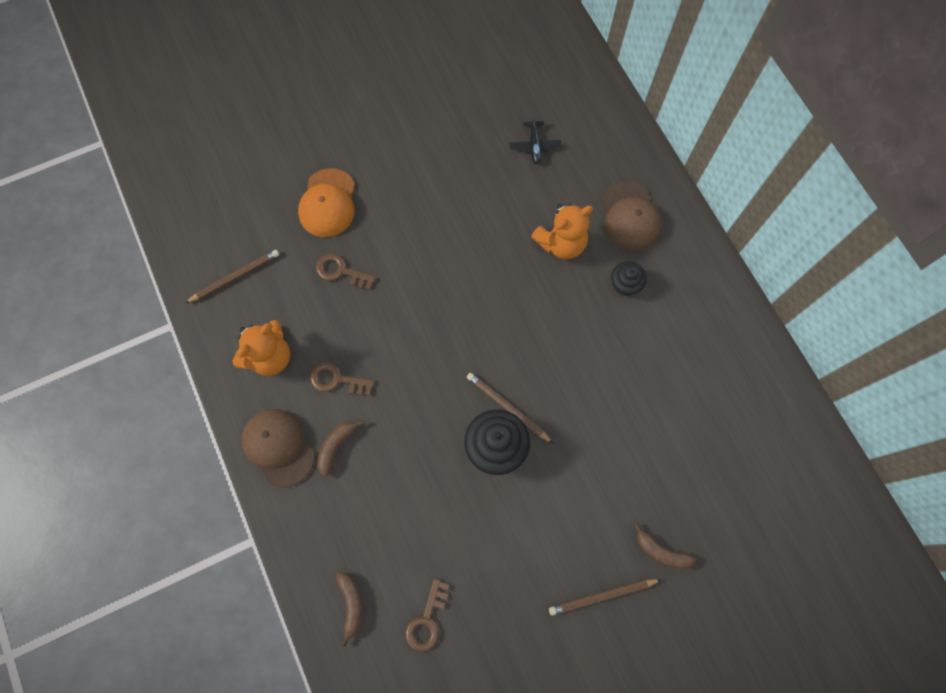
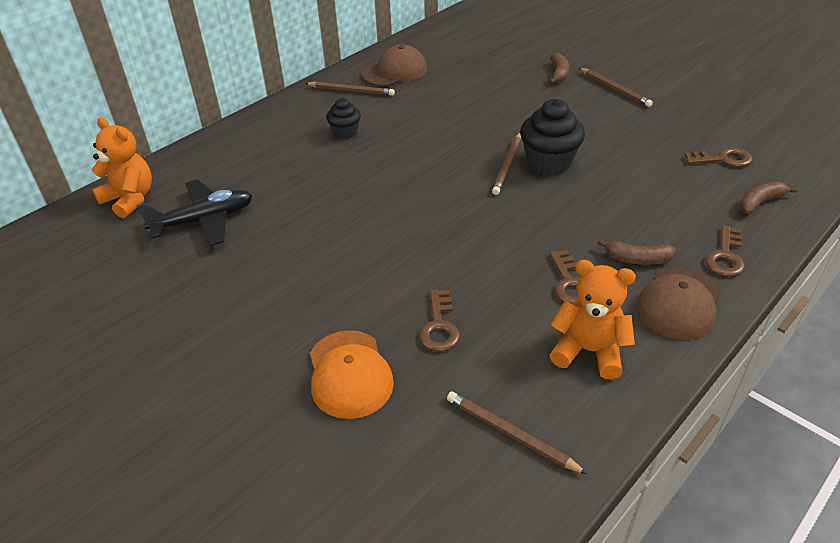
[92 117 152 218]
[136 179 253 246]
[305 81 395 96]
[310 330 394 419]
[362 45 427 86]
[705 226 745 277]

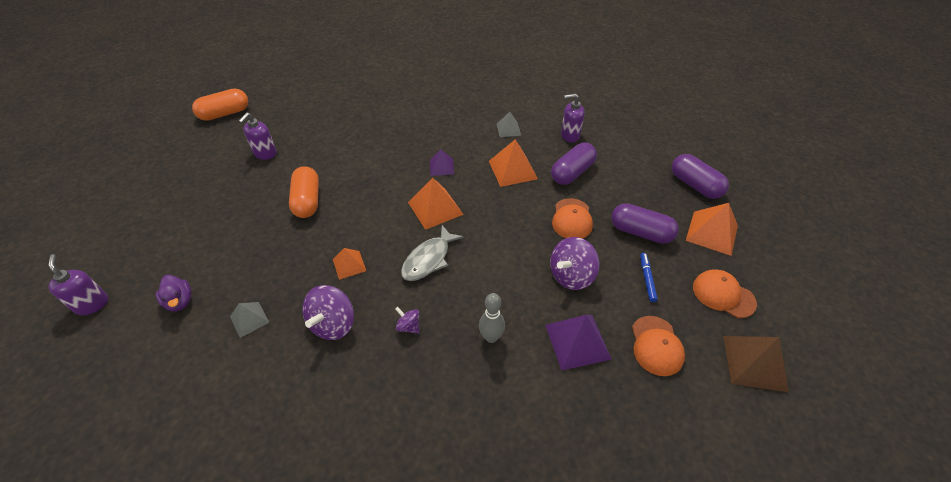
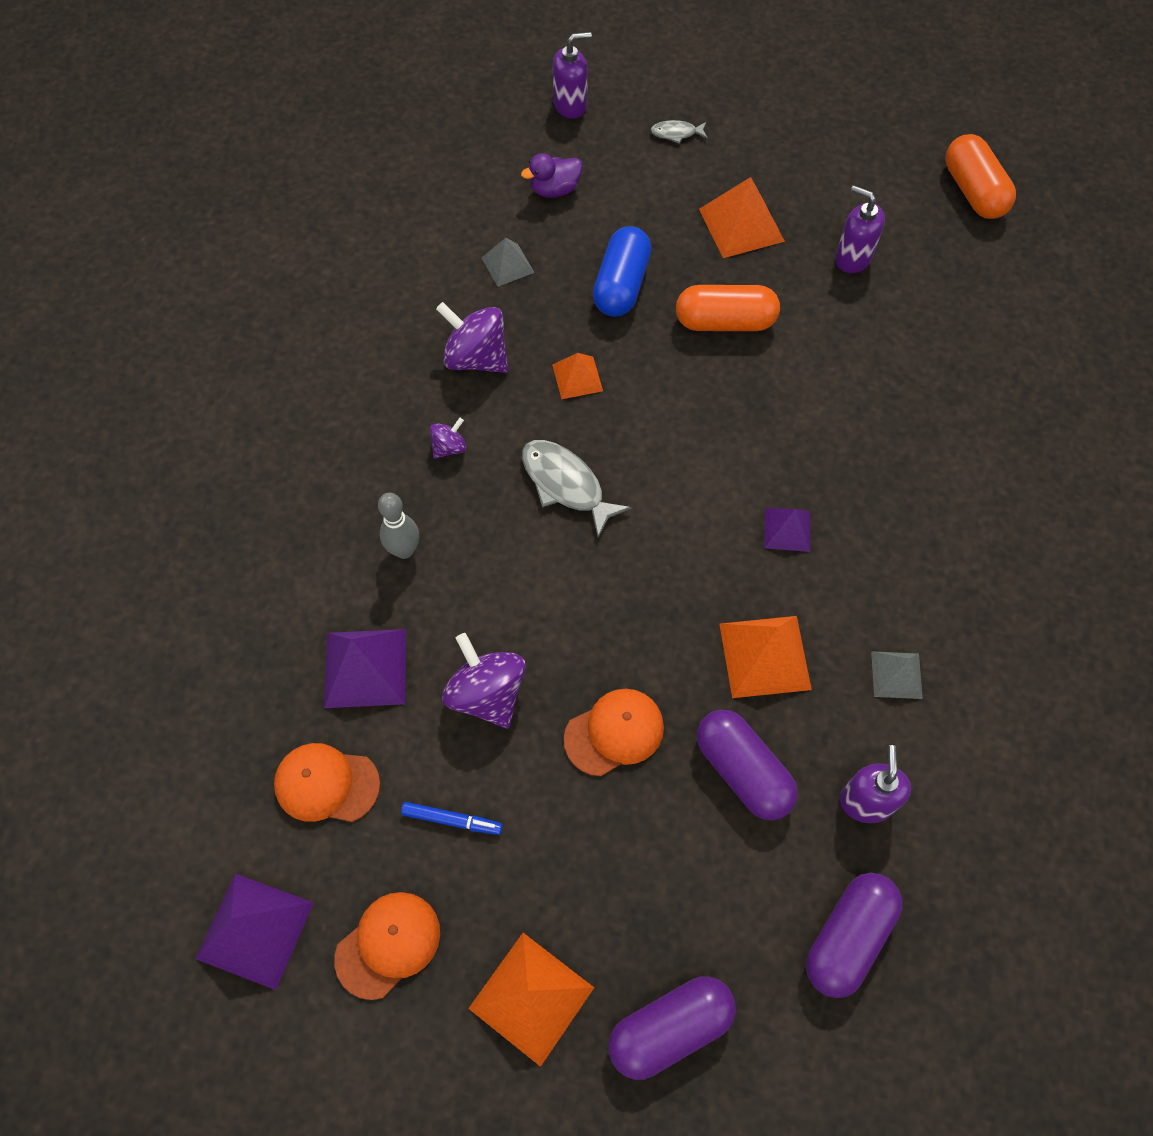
[196 873 313 990]
[564 689 664 776]
[593 226 651 317]
[651 120 708 144]
[699 177 785 258]
[806 873 903 998]

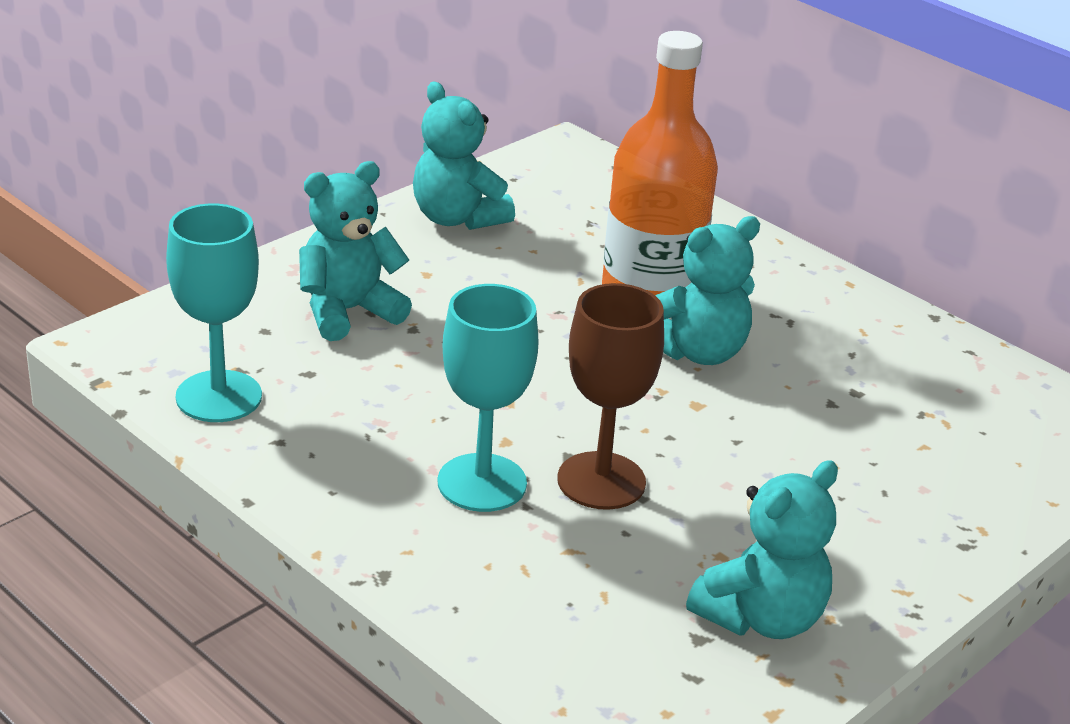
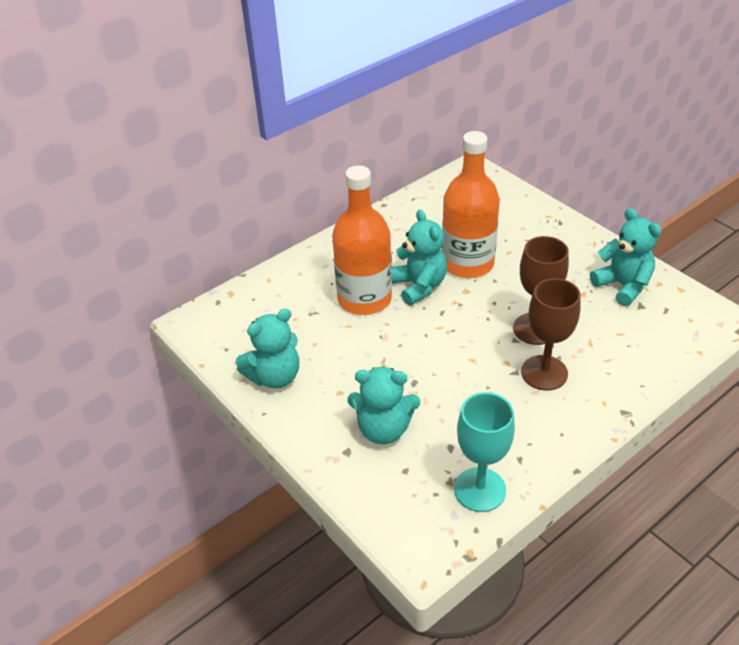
[348 366 420 444]
[442 131 500 278]
[521 278 581 390]

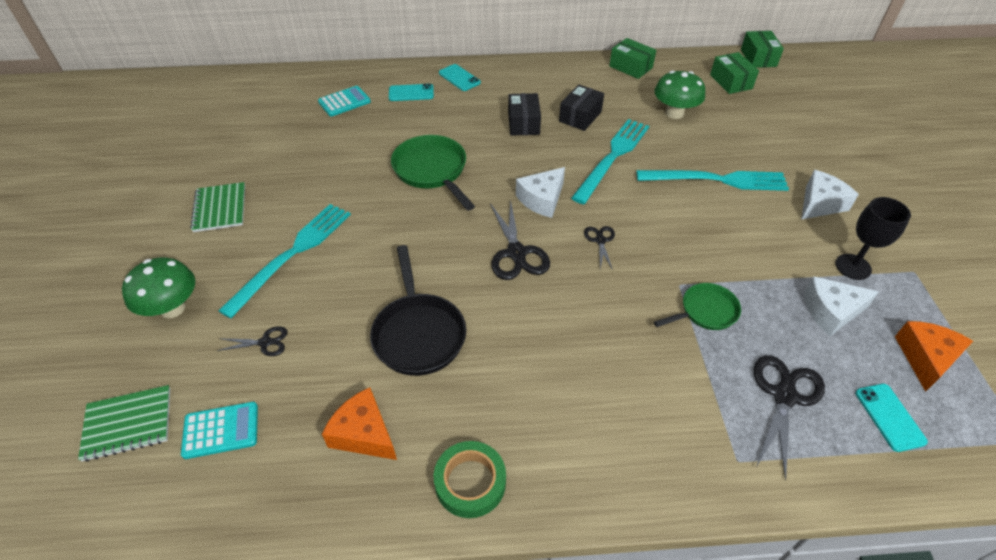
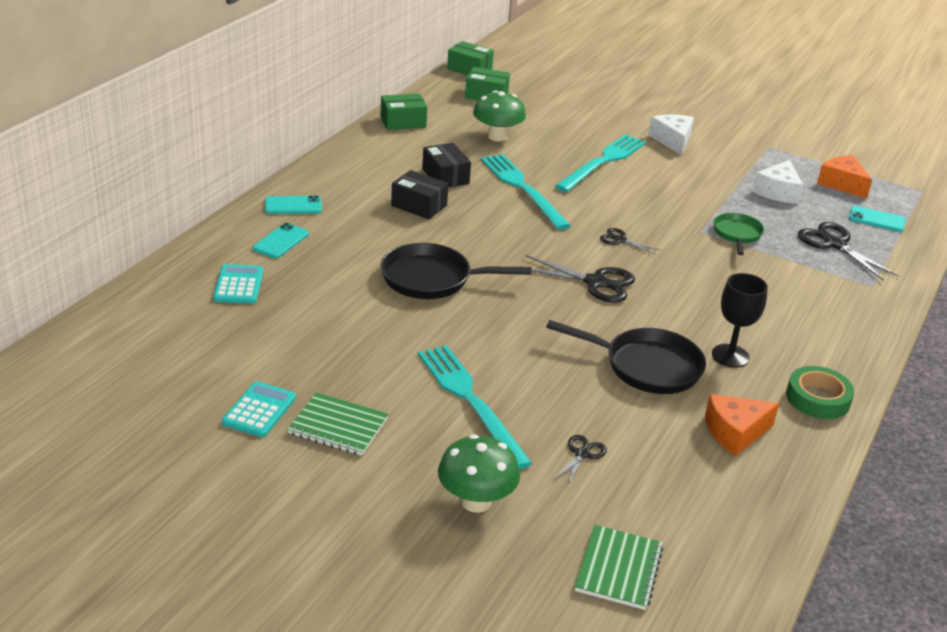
[222 381 296 437]
[381 243 531 299]
[712 273 768 368]
[516 167 565 218] (first image)

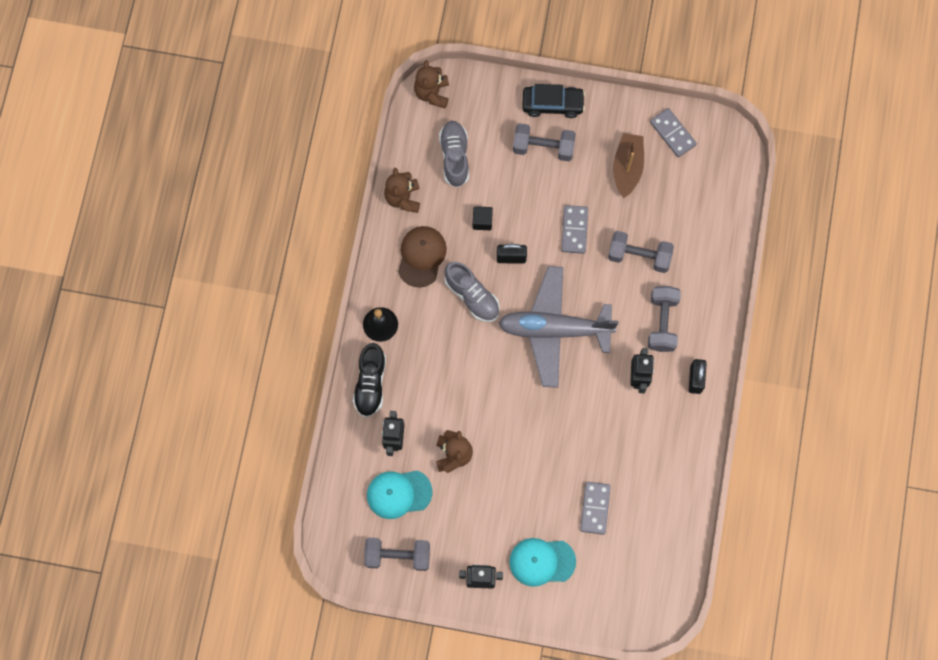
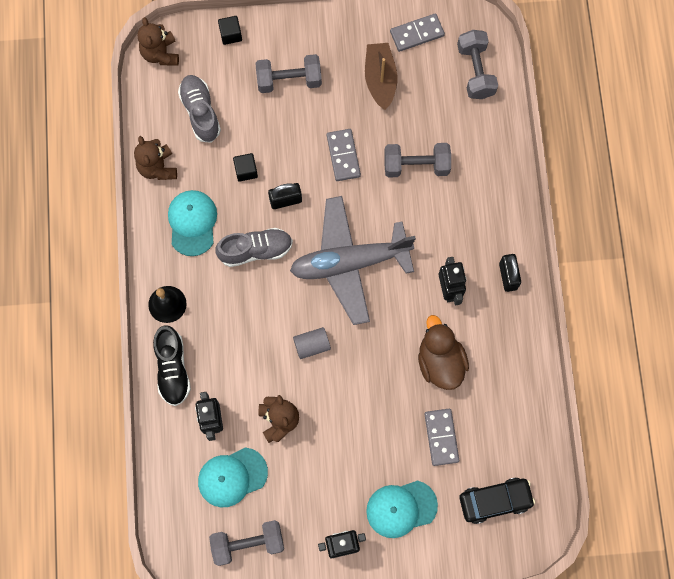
[168 190 217 256]
[215 228 293 267]
[218 16 242 45]
[293 327 331 359]
[390 13 445 52]
[418 315 469 390]
[457 30 498 99]
[460 477 535 524]

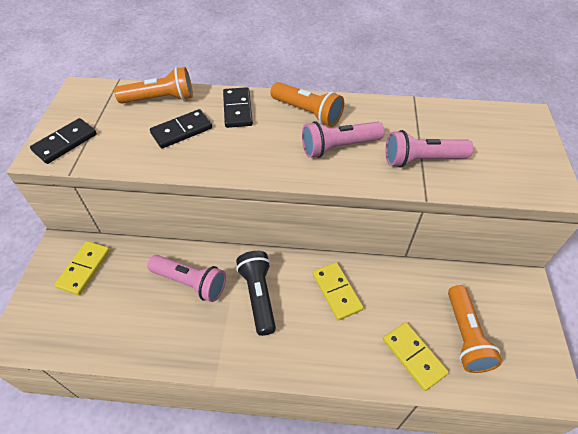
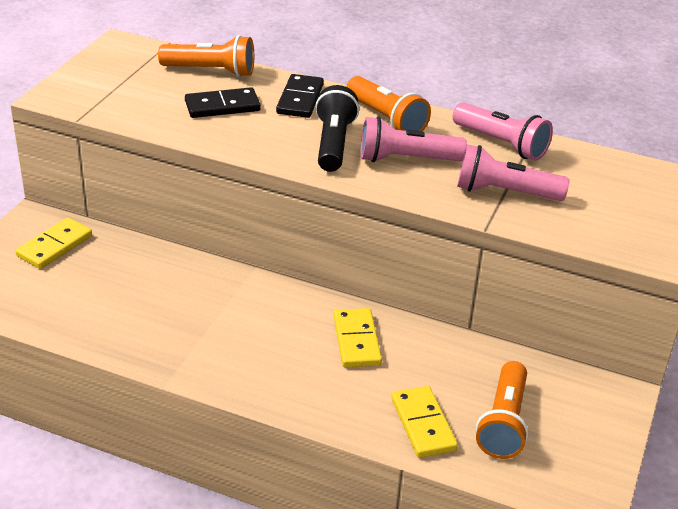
[315 85 359 172]
[452 103 553 161]
[30 118 97 164] (first image)

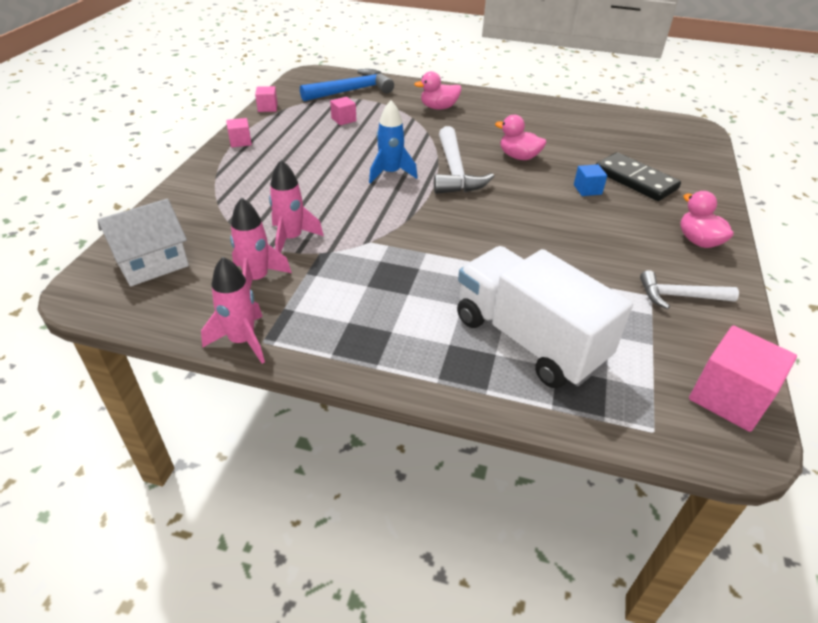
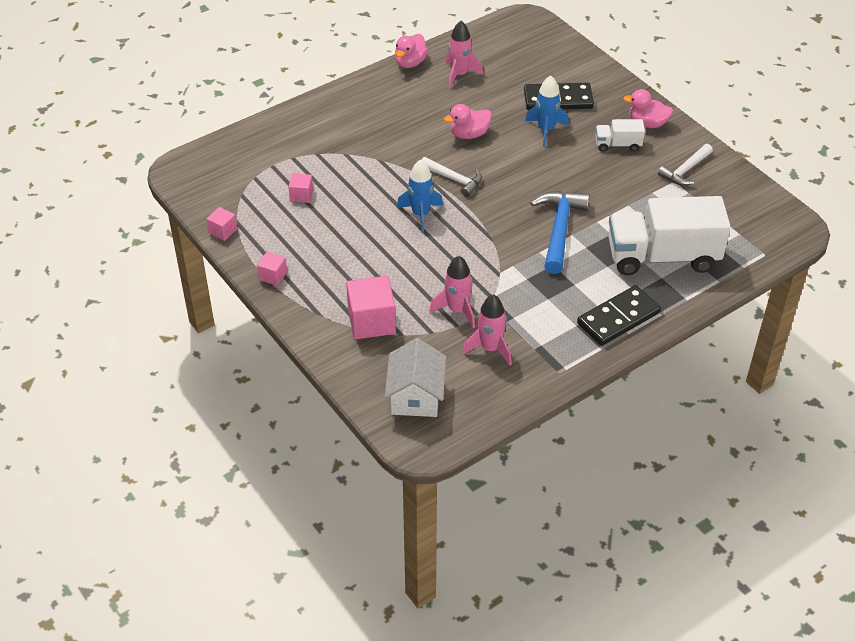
[346 276 396 339]
[395 34 428 68]
[421 157 482 197]
[446 21 484 89]
[525 75 569 147]
[530 191 590 274]
[577 285 661 346]
[595 119 645 152]

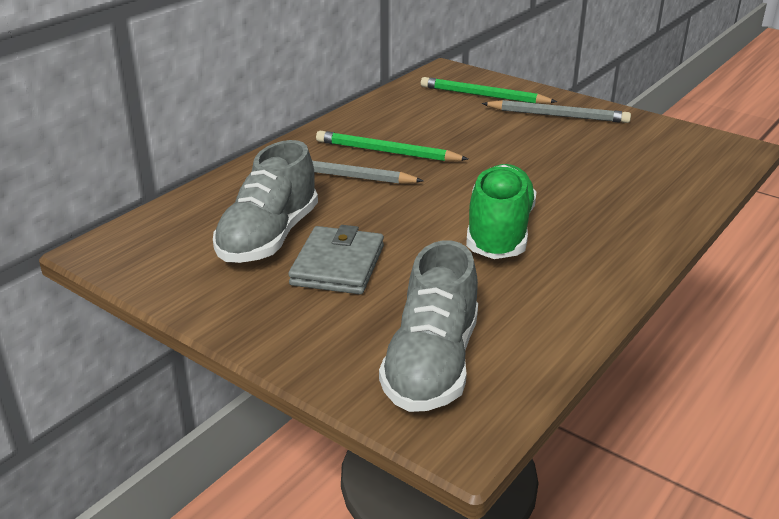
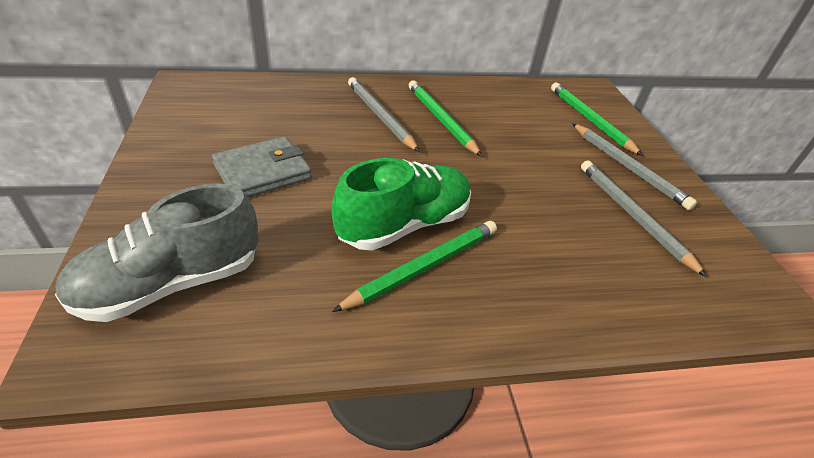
[332 221 497 312]
[581 160 707 277]
[213 140 318 263] (first image)

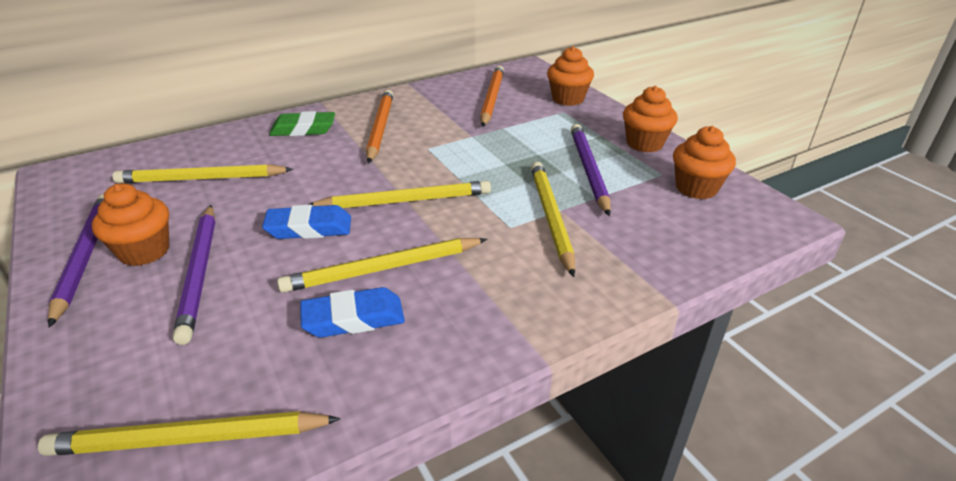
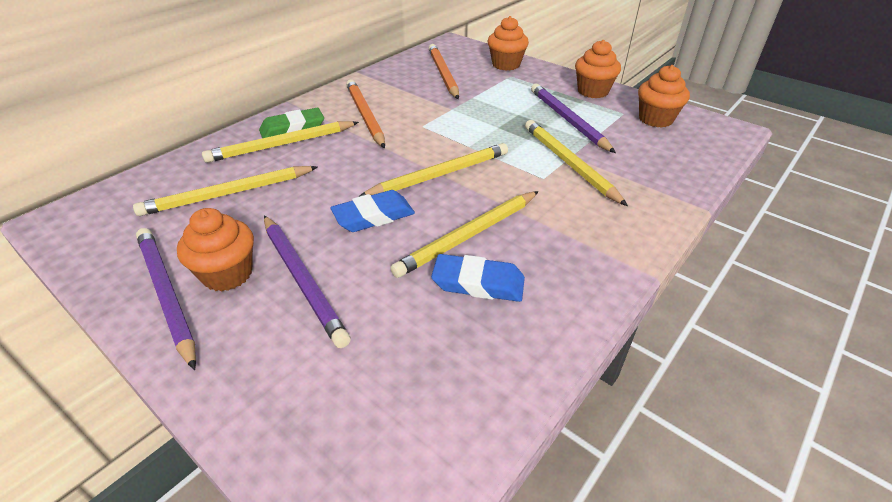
[202 121 359 163]
[431 254 525 302]

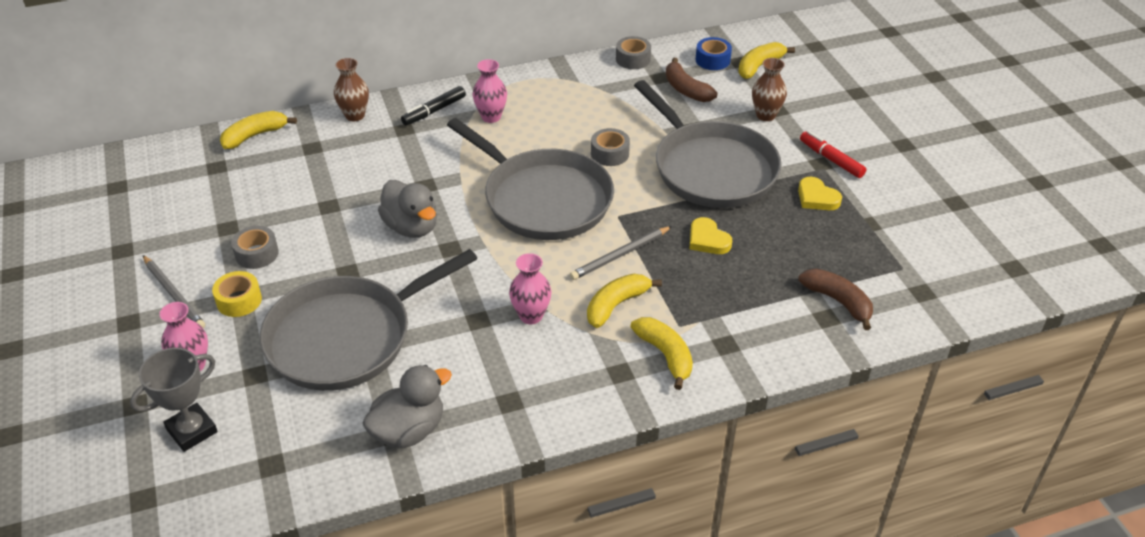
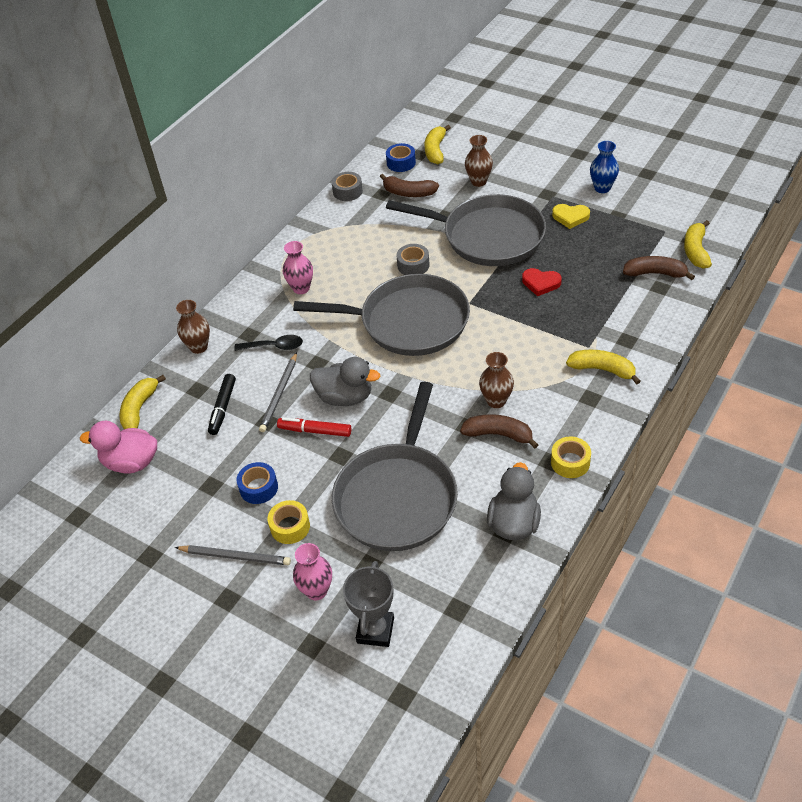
[80 421 157 474]
[208 374 236 435]
[234 335 303 351]
[236 462 278 504]
[259 352 297 432]
[277 417 351 437]
[460 414 538 449]
[479 352 514 408]
[522 268 562 296]
[551 436 591 478]
[590 141 619 193]
[684 220 712 269]

